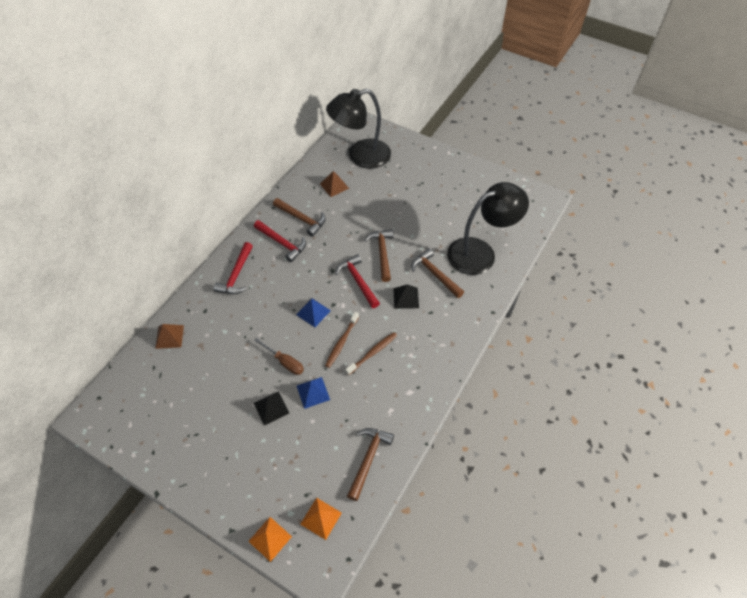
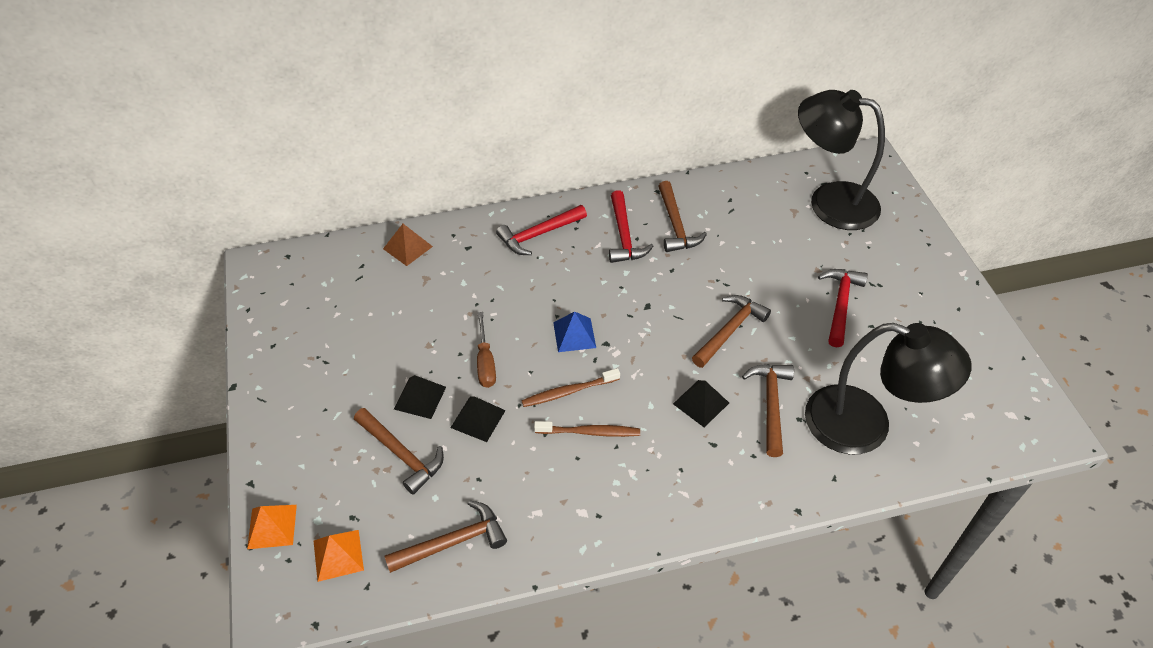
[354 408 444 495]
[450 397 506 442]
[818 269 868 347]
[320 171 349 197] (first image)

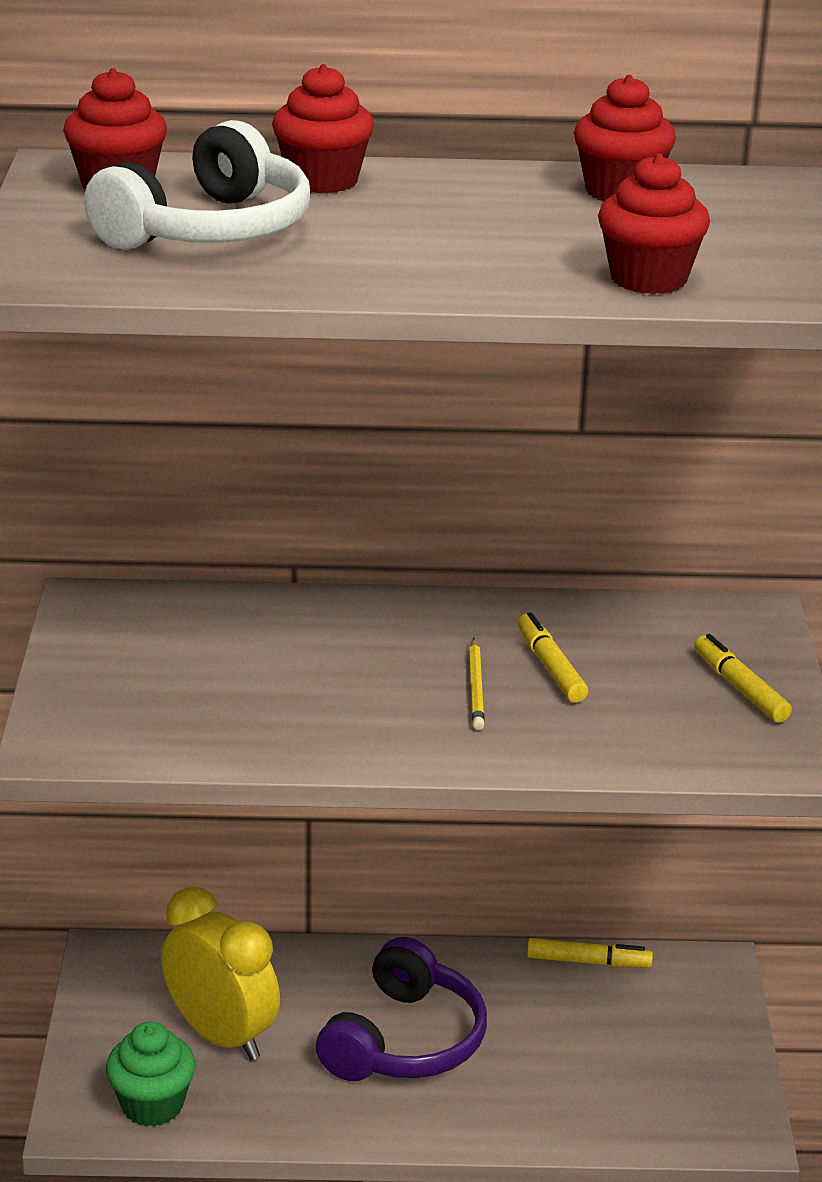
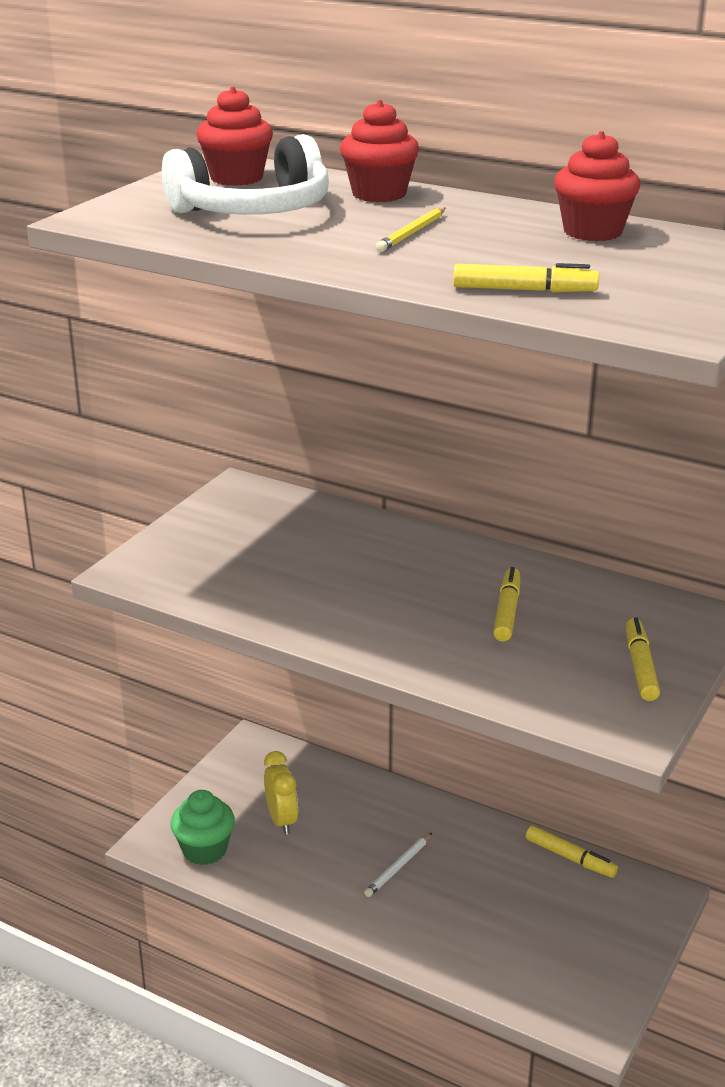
[264 751 298 835]
[364 833 432 897]
[375 207 446 252]
[453 263 599 292]

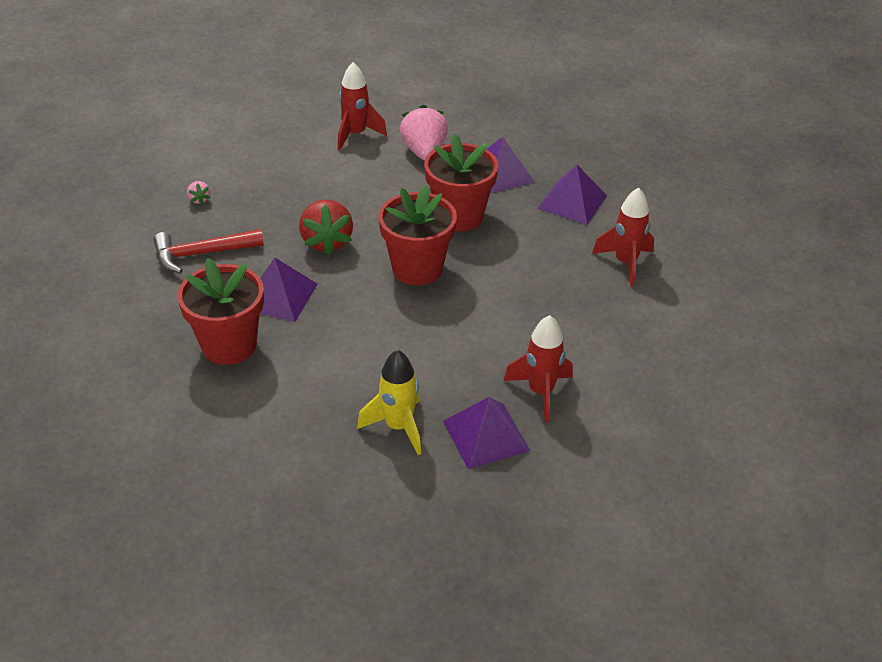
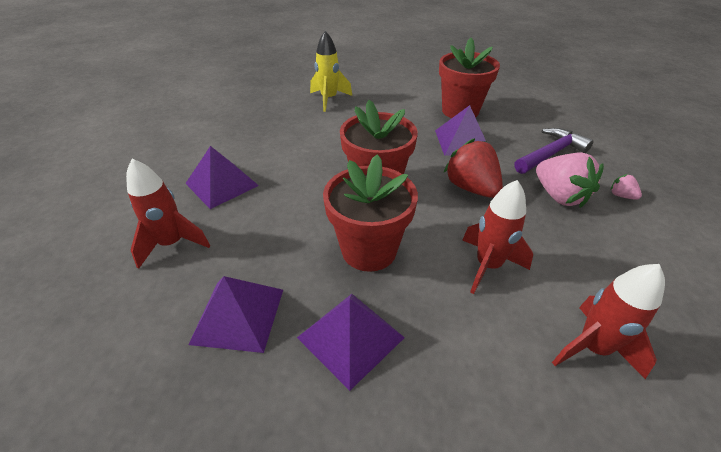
[185 146 259 209]
[462 180 533 294]
[514 128 594 174]
[536 153 604 208]

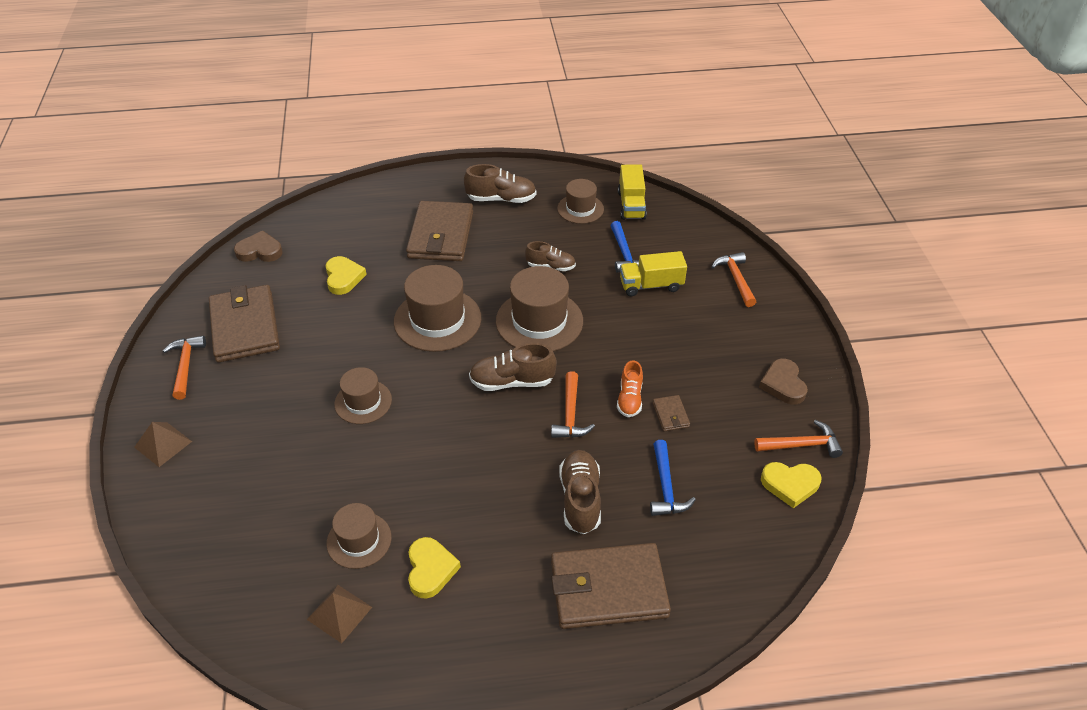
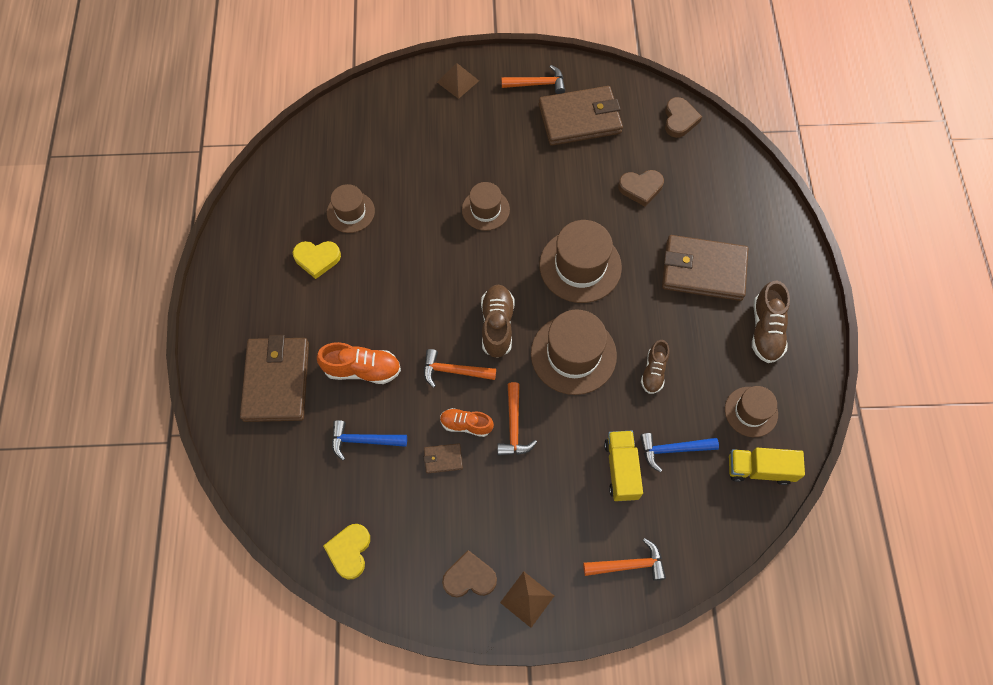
[317 342 401 384]
[497 382 537 456]
[500 571 554 628]
[618 170 664 206]

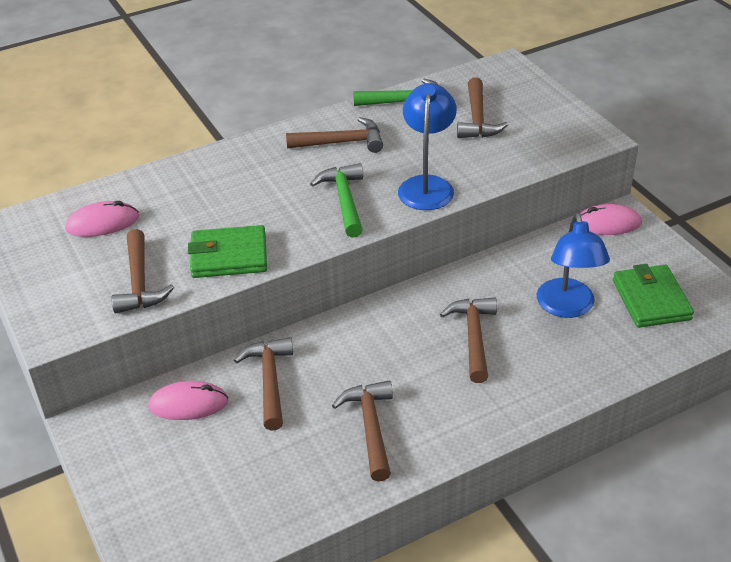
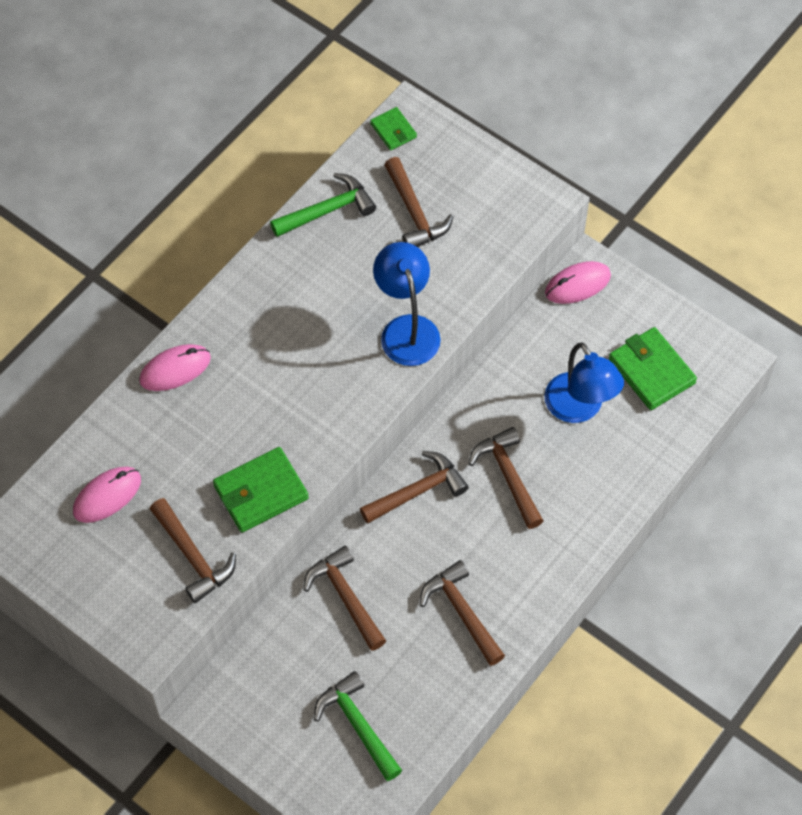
[139 344 211 391]
[314 671 402 781]
[360 451 469 524]
[370 107 417 150]

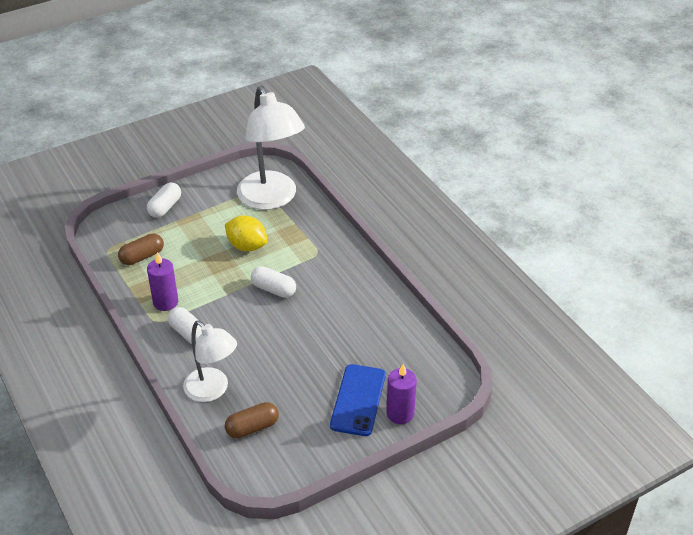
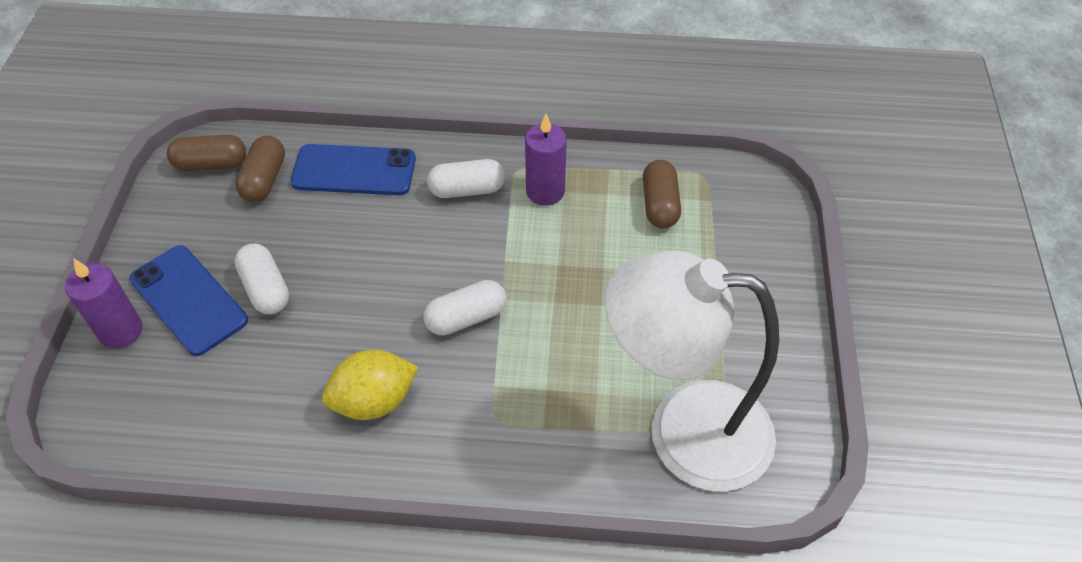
[167 135 246 171]
[234 244 289 314]
[291 144 416 195]
[322 350 418 420]

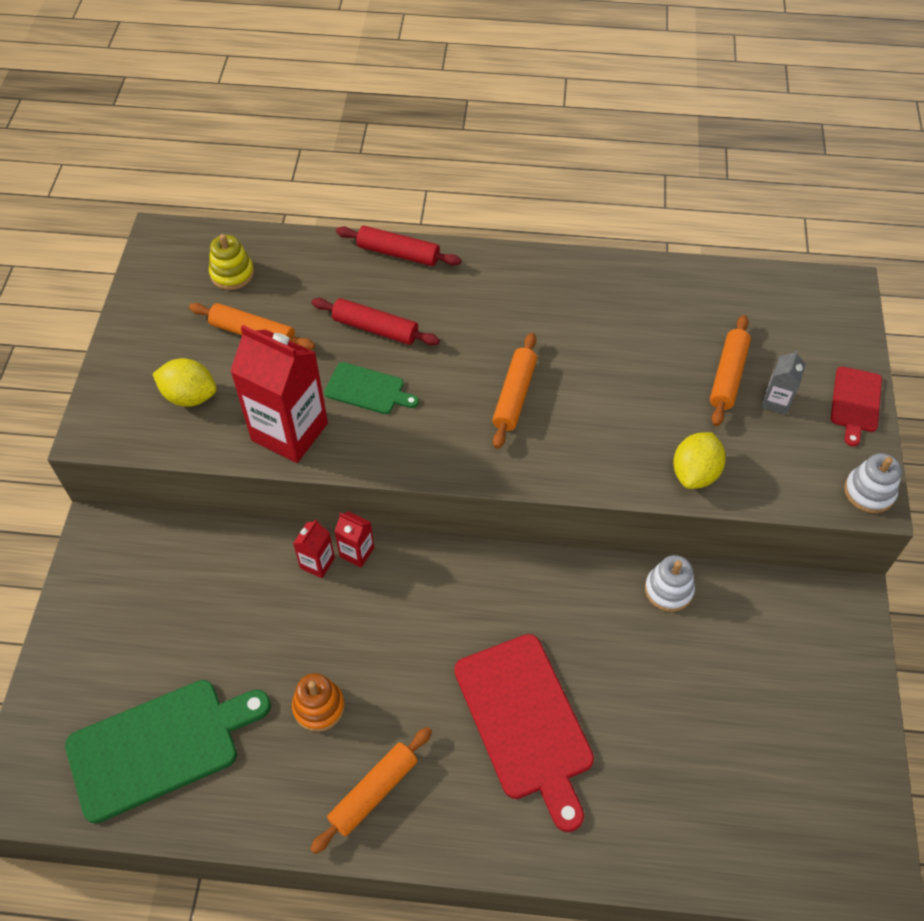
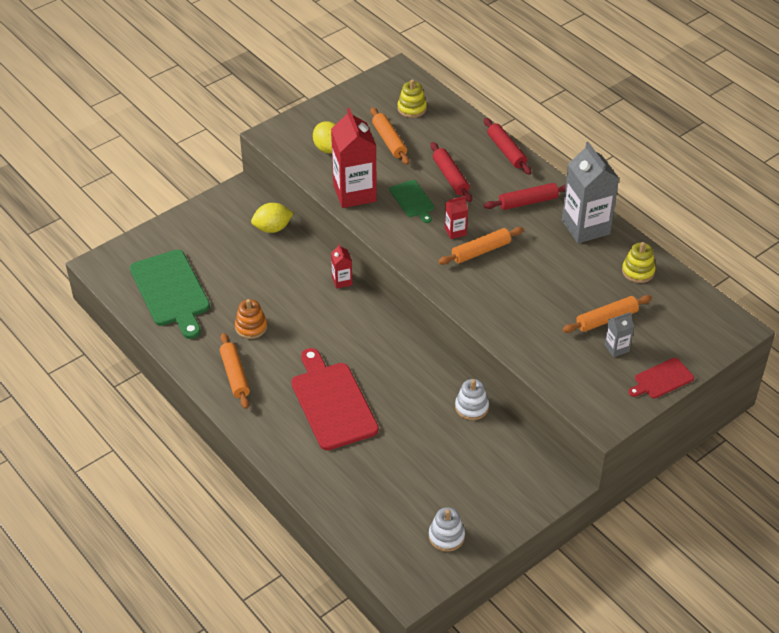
[130 250 210 339]
[220 333 250 409]
[251 203 293 233]
[291 348 379 450]
[429 507 465 552]
[445 196 468 239]
[484 183 566 210]
[562 142 619 243]
[622 242 656 283]

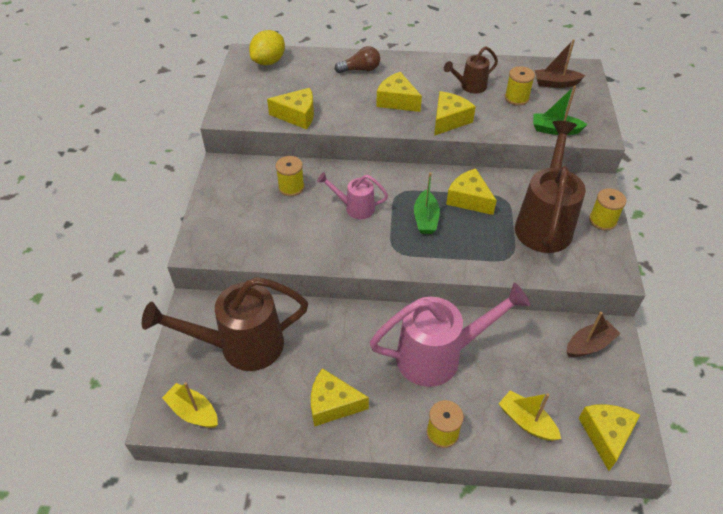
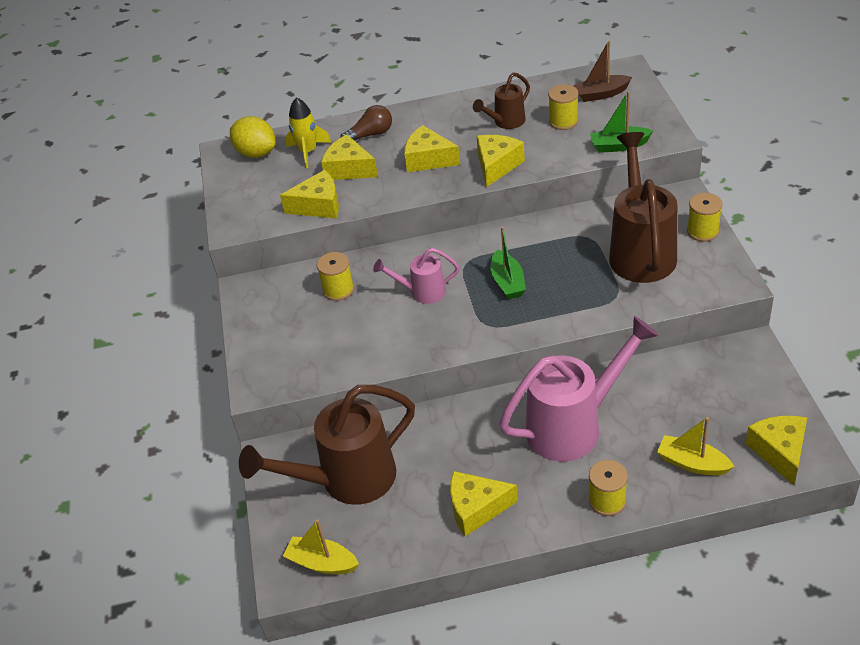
[230 116 276 158]
[285 97 332 168]
[321 134 378 180]
[567 312 620 357] (first image)

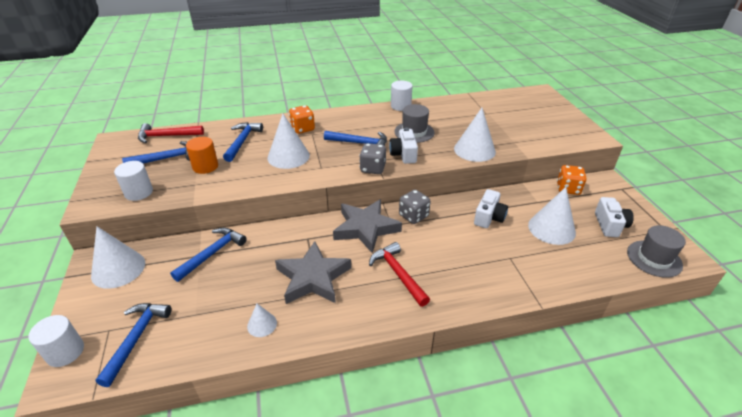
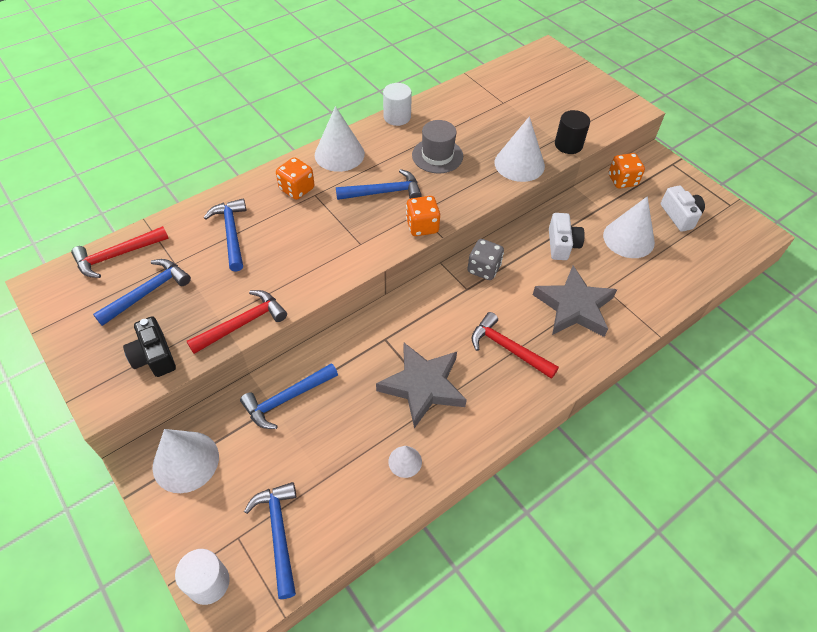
[123 316 176 377]
[187 290 287 354]
[240 363 338 429]
[315 106 365 172]
[406 196 440 236]
[533 266 617 337]
[555 110 590 154]
[186 137 218 174] (first image)
[389 128 418 164] (first image)
[627 225 686 278] (first image)

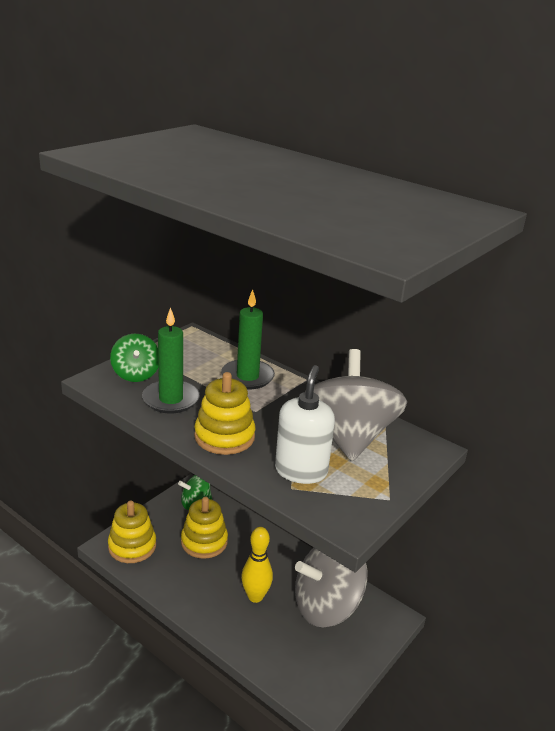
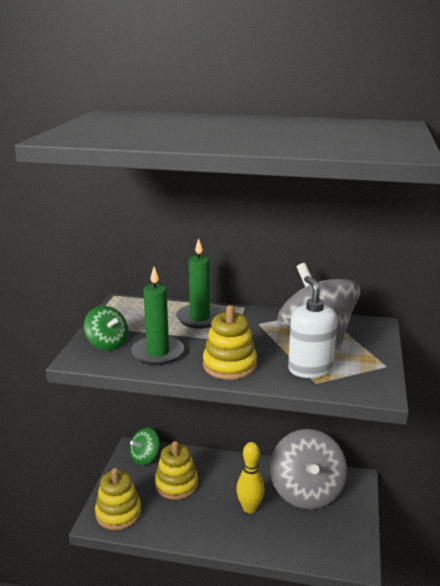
[270 429 347 509]

